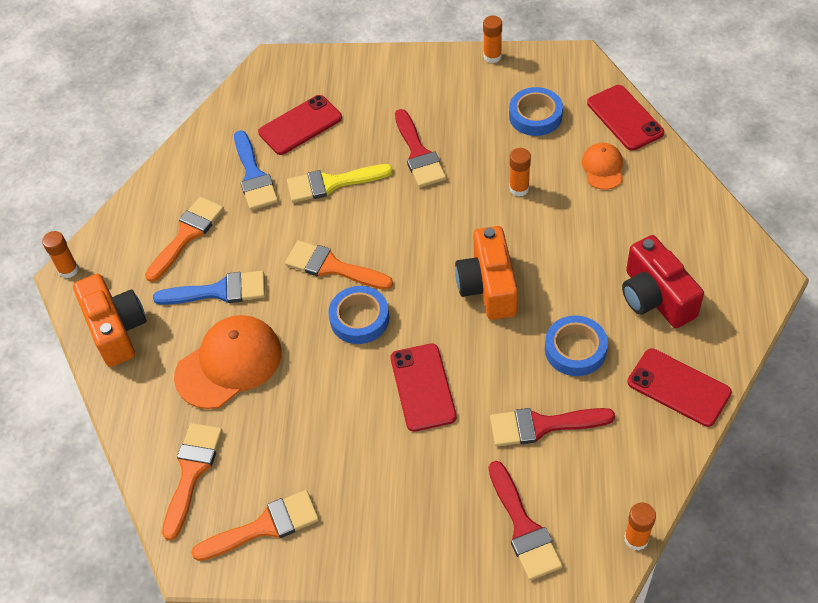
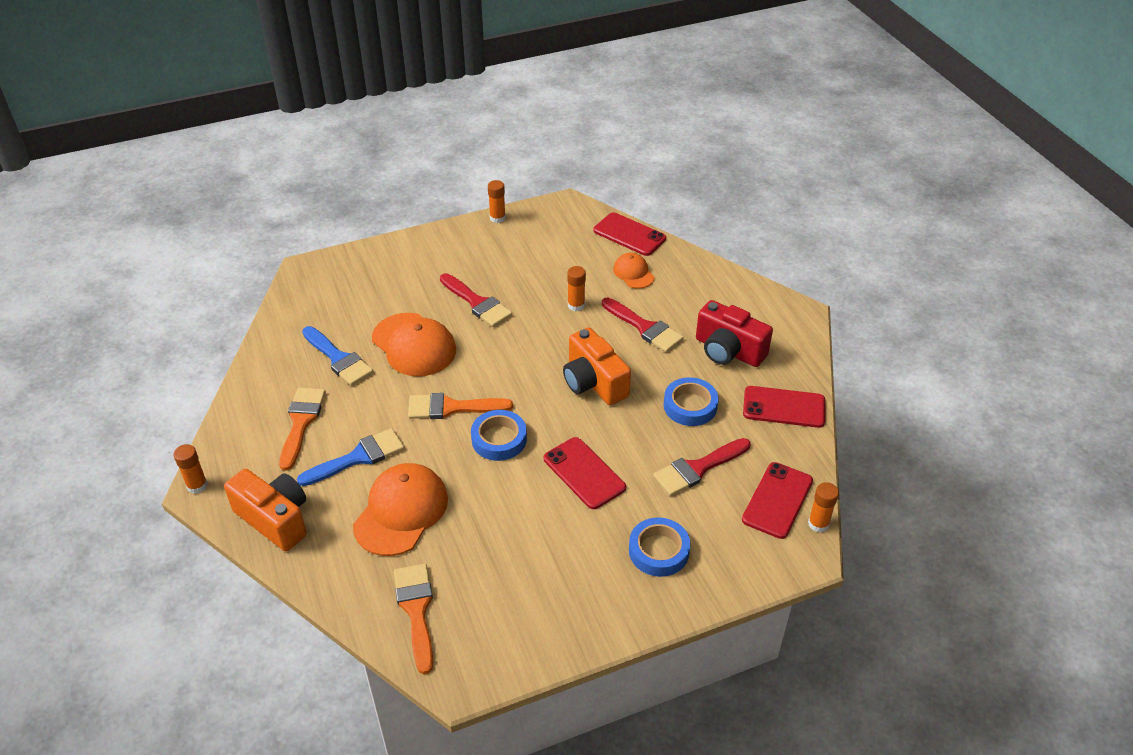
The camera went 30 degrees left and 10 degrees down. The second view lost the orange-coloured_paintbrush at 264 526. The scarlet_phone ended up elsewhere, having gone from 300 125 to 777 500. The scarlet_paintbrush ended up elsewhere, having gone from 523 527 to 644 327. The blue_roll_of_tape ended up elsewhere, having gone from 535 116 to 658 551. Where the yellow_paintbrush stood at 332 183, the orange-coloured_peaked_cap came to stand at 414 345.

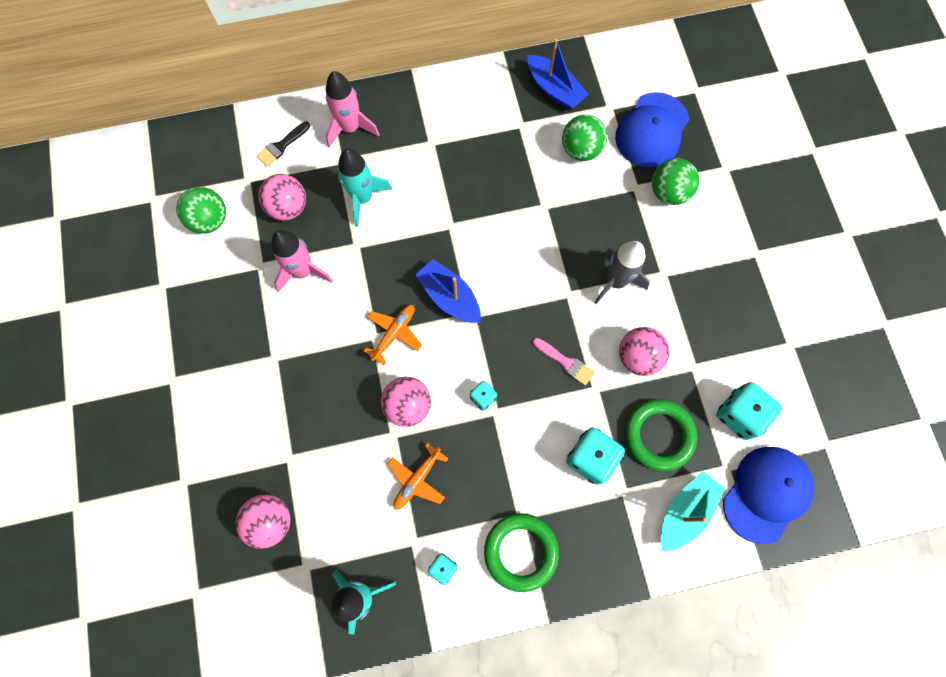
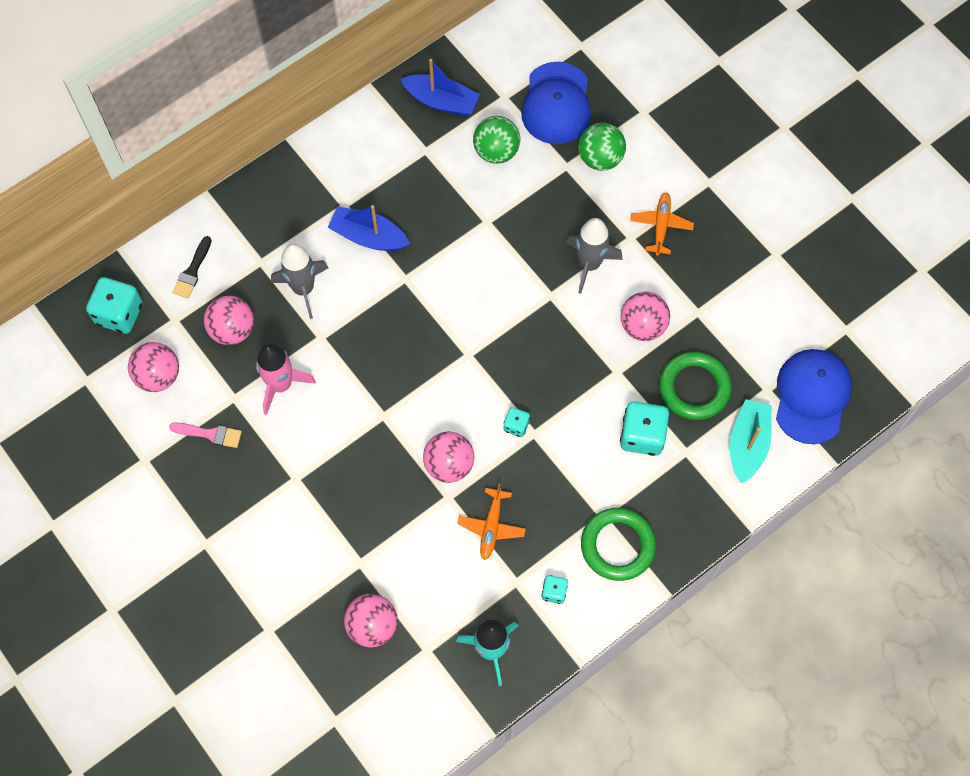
The camera went 25 degrees left and 5 degrees down. The second view lost the rose-pink_rocket at 350 128. The orange-coloured_plane ended up elsewhere, having gone from 394 334 to 661 226. The blue_boat ended up elsewhere, having gone from 449 297 to 368 236. The rose-pink_paintbrush ended up elsewhere, having gone from 565 362 to 210 434. The aqua_game_die ended up elsewhere, having gone from 739 414 to 119 314. What was the green_sphere at 210 220 turned into the rose-pink_sphere at 158 376. What was the aqua_rocket at 363 198 turned into the grey_rocket at 303 289.

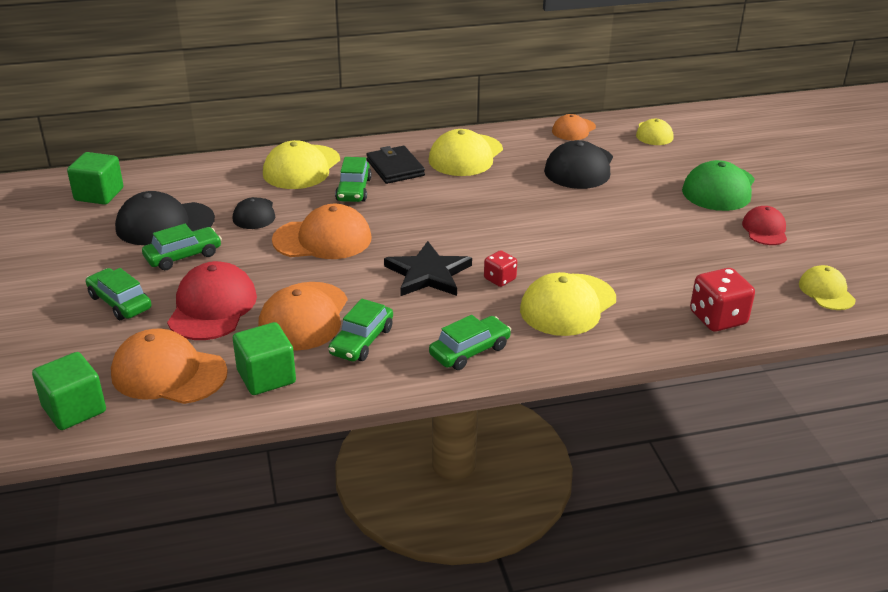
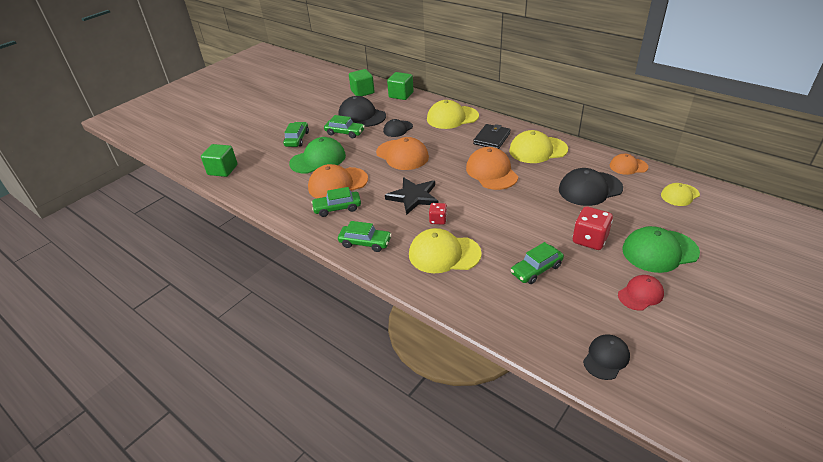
The camera went 55 degrees right and 5 degrees up. The orange-coloured_peaked_cap ended up elsewhere, having gone from 168 373 to 491 172. The green_solid_cube ended up elsewhere, having gone from 266 377 to 401 95. The green_automobile ended up elsewhere, having gone from 353 190 to 536 269. The scarlet_game_die ended up elsewhere, having gone from 718 318 to 589 239. What was the scarlet_peaked_cap at 212 307 turned into the green_peaked_cap at 318 159. What was the yellow_peaked_cap at 826 291 turned into the black_peaked_cap at 606 358.

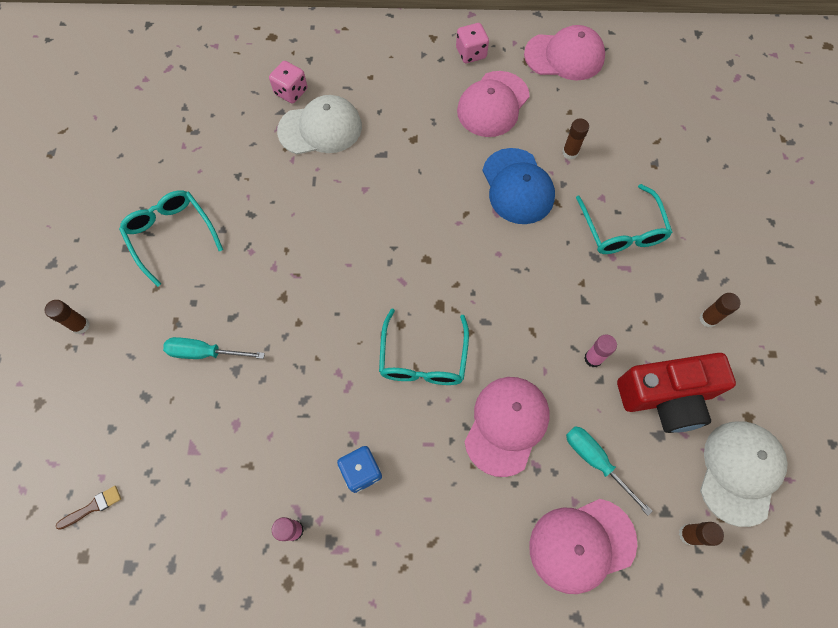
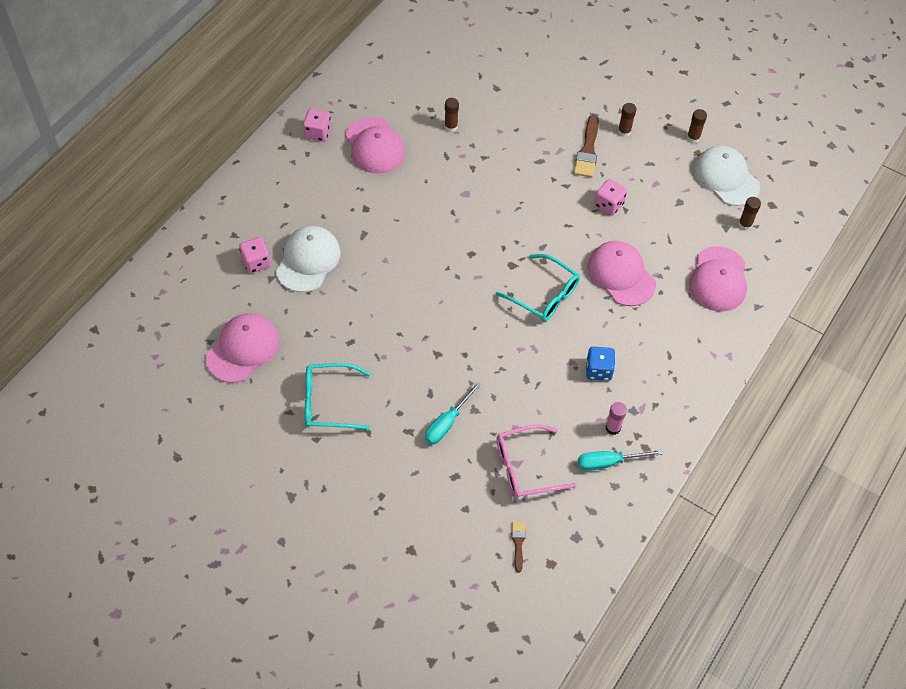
The camera went 60 degrees left and 10 degrees down. The second view lost the blue_peaked_cap at 517 186. The second view lost the aqua_spectacles at 622 229. The second view lost the scarlet_camera at 666 397. The second view gained the rose-pink_spectacles at 526 467. The second view gained the brown_paintbrush at 587 150. The brown_glue_stick ended up elsewhere, having gone from 80 325 to 693 138. The rose-pink_peaked_cap ended up elsewhere, having gone from 564 56 to 243 349. The aqua_flat_screwdriver ended up elsewhere, having gone from 596 461 to 608 462. Where the rose-pink_glue_stick stood at 593 358, the rose-pink_game_die came to stand at 608 205.

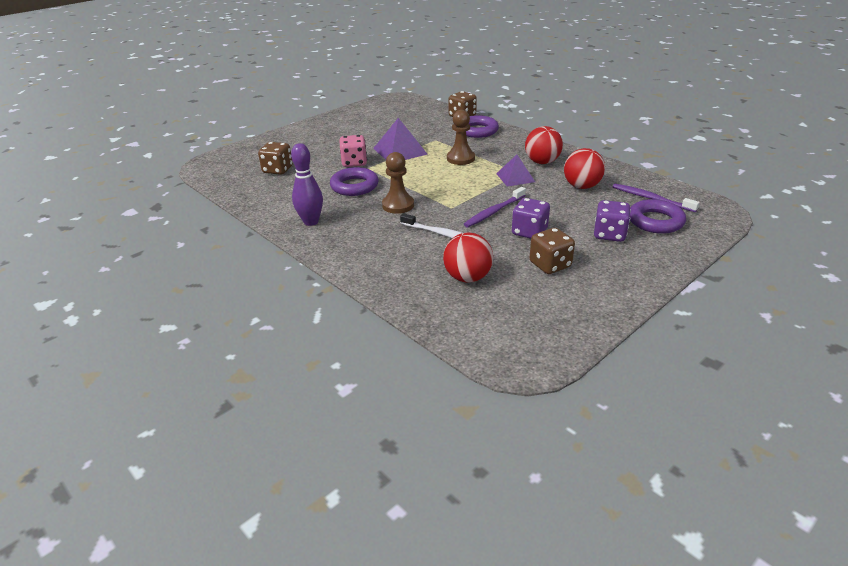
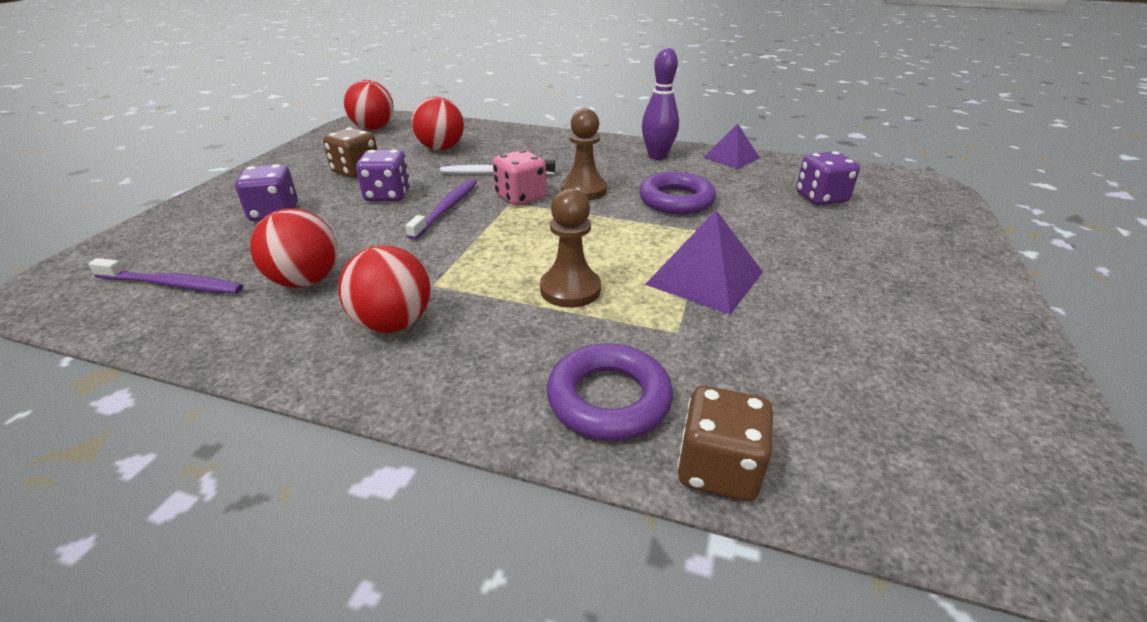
The camera went 150 degrees right and 0 degrees up. The second view lost the royal_purple_ring at 655 221. The second view gained the scarlet_sphere at 373 128. The rose-pink_game_die ended up elsewhere, having gone from 354 162 to 520 197. The royal_purple_solid_pyramid ended up elsewhere, having gone from 515 177 to 731 157. What was the brown_game_die at 277 170 turned into the royal_purple_game_die at 821 198.

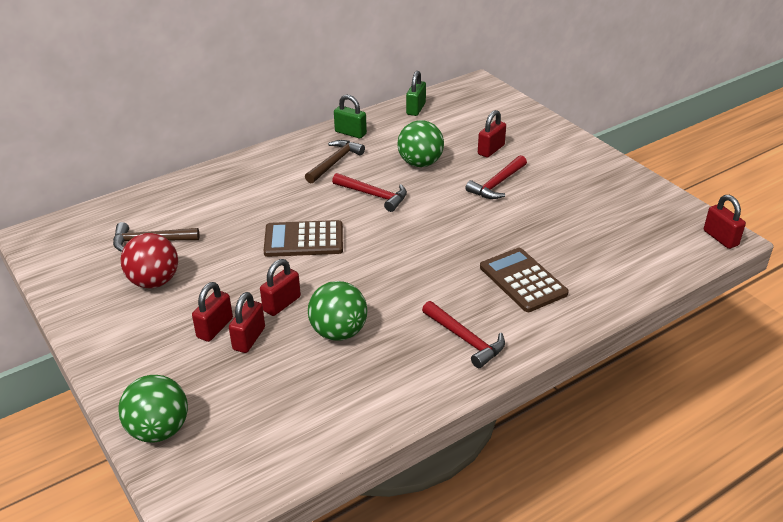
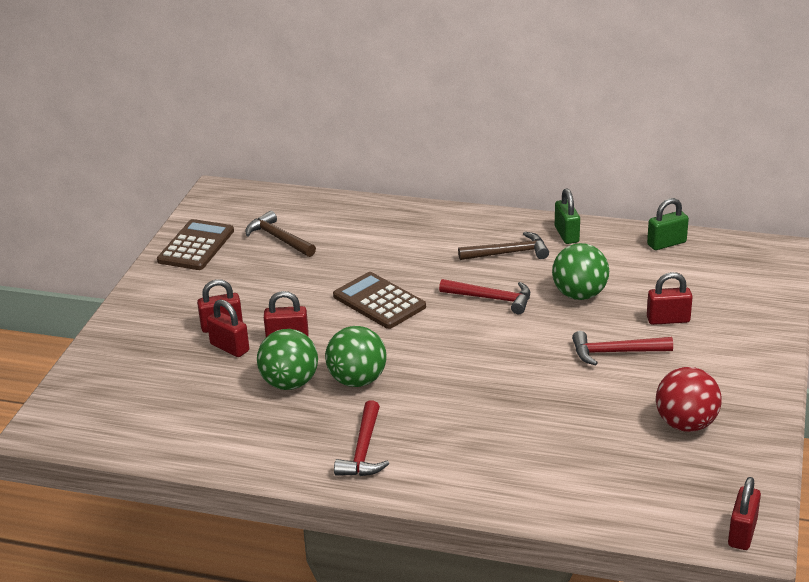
The camera went 50 degrees right and 5 degrees down. The green_sphere ended up elsewhere, having gone from 159 430 to 357 380. The scarlet_sphere ended up elsewhere, having gone from 154 281 to 686 424. The brown_calculator ended up elsewhere, having gone from 522 280 to 196 246. The scarlet_lock at 249 338 ended up facing another way, 60 degrees clockwise from before. The scarlet_hammer at 373 195 ended up facing another way, 60 degrees counterclockwise from before.

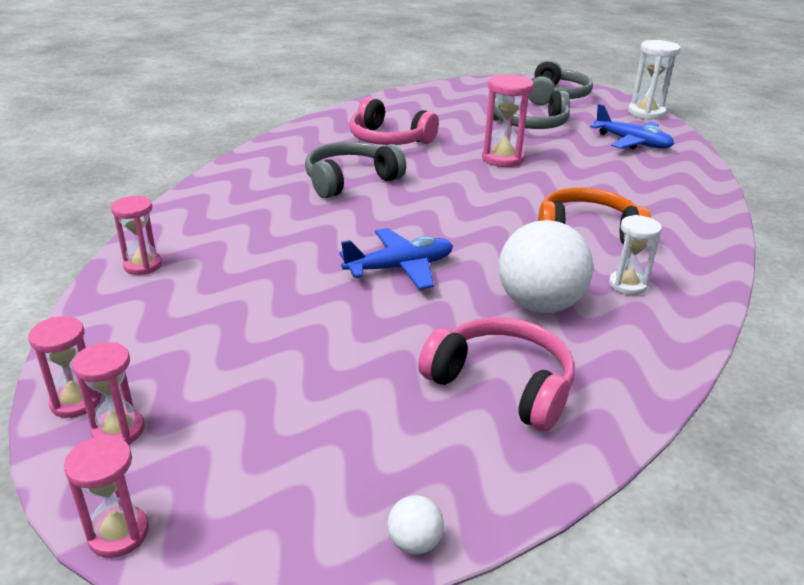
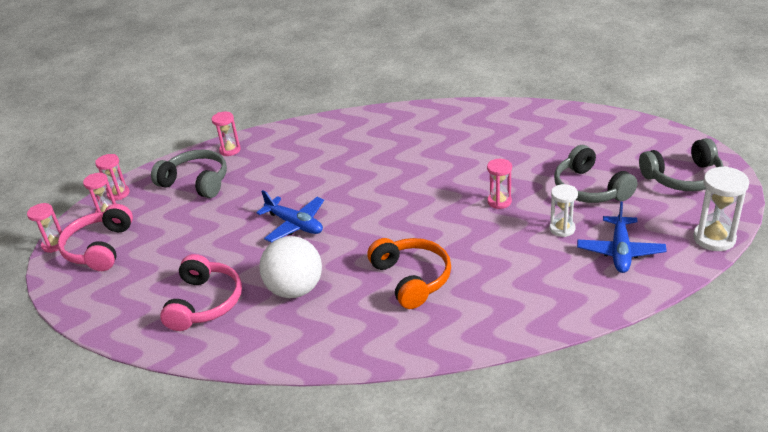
The camera went 65 degrees right and 5 degrees up. The second view lost the white_sphere at 414 542. The grey_over-ear_headphones ended up elsewhere, having gone from 350 181 to 196 182. The rose-pink_over-ear_headphones ended up elsewhere, having gone from 389 139 to 100 248. The white_sand_timer ended up elsewhere, having gone from 627 285 to 562 229. The size of the rose-pink_sand_timer at 502 159 changed by a factor of 0.65.

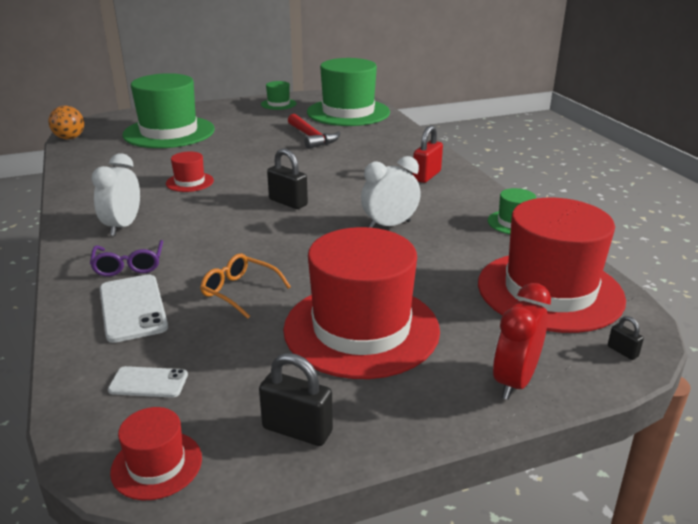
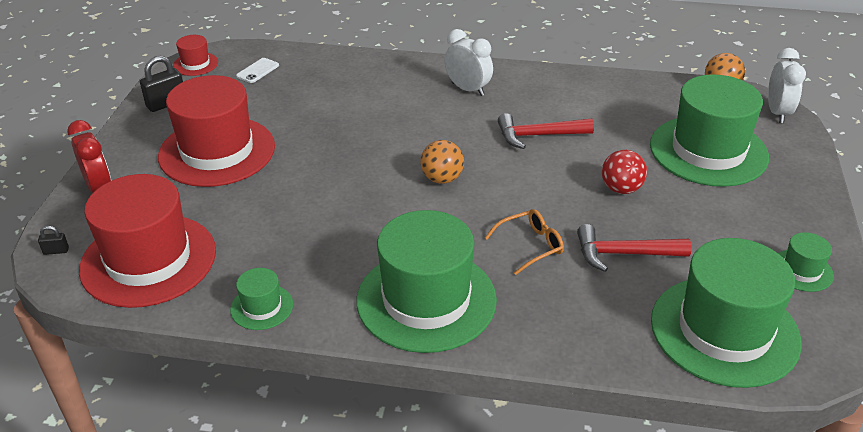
The camera went 120 degrees right and 10 degrees up. The second view lost the royal_purple_spectacles at 129 265. The second view lost the white_phone at 132 308. The second view gained the scarlet_sphere at 621 189. The orange-coloured_spectacles ended up elsewhere, having gone from 239 291 to 530 246. The white_bedside_clock ended up elsewhere, having gone from 389 225 to 777 112. Where the scarlet_top_hat stood at 190 182, the scarlet_hammer came to stand at 538 136. Where the black_lock stood at 288 202, the orange-coloured_sphere came to stand at 442 179. Where the scarlet_lock stood at 426 176, the green_top_hat came to stand at 426 300.

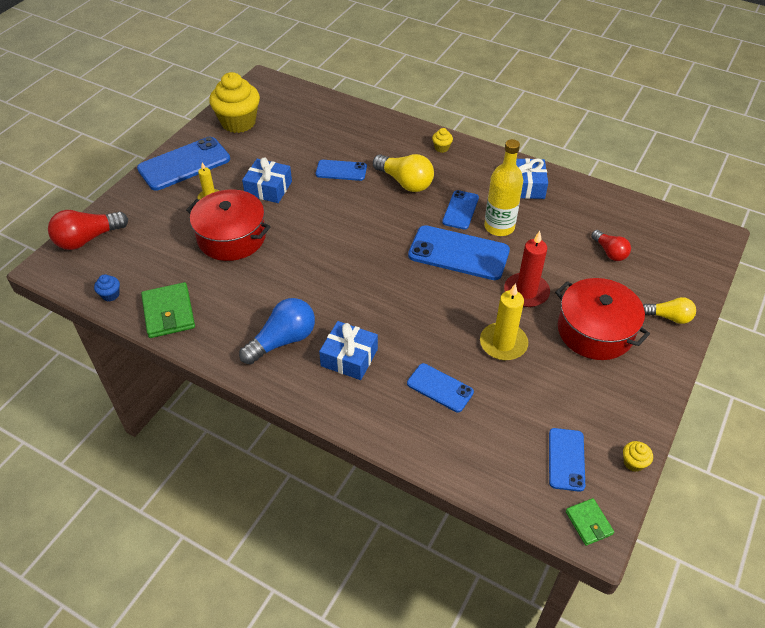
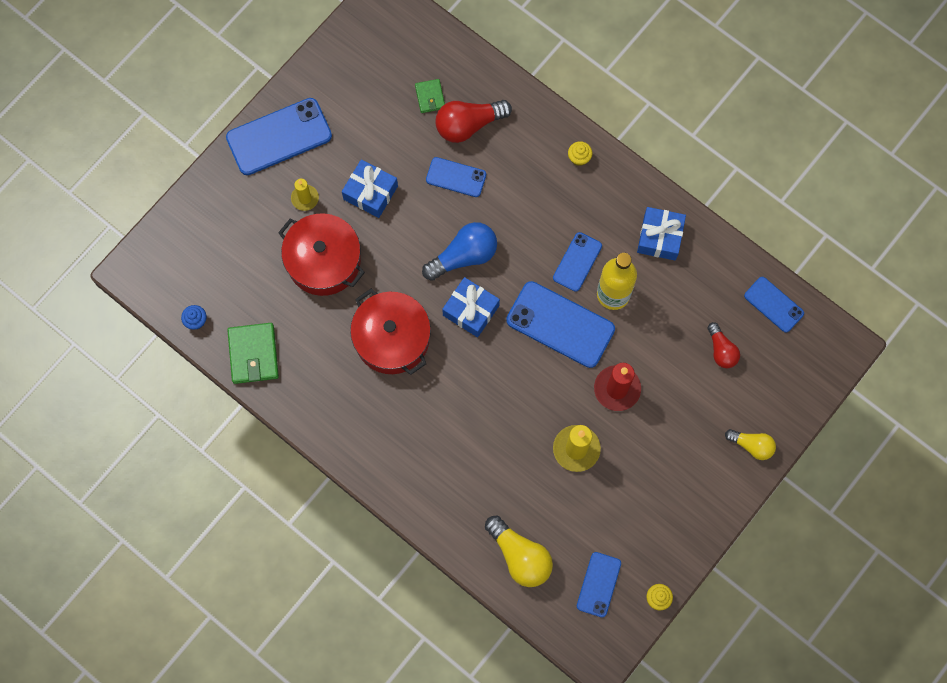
The camera went 10 degrees right and 25 degrees up. The second view lost the yellow_cupcake at 238 122. The scarlet_bulb ended up elsewhere, having gone from 88 239 to 468 125. The blue_bulb ended up elsewhere, having gone from 283 340 to 464 256. The blue_present ended up elsewhere, having gone from 349 357 to 471 310. The yellow_bulb ended up elsewhere, having gone from 405 182 to 520 556. The blue_phone ended up elsewhere, having gone from 440 388 to 773 304. The scarlet_cooking_pot ended up elsewhere, having gone from 595 331 to 392 338. The green_card_wallet ended up elsewhere, having gone from 588 523 to 430 97.

